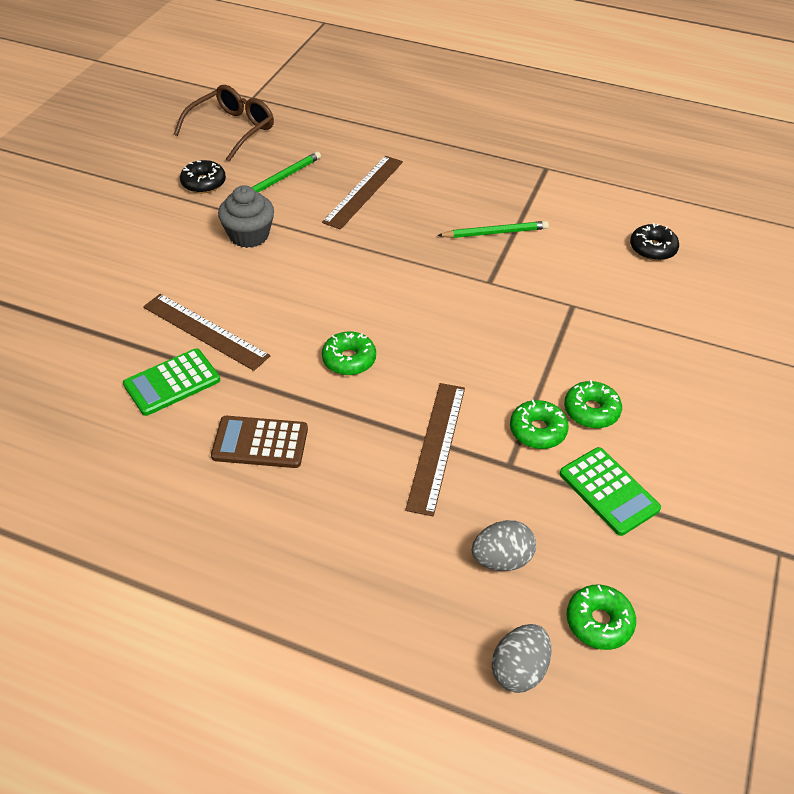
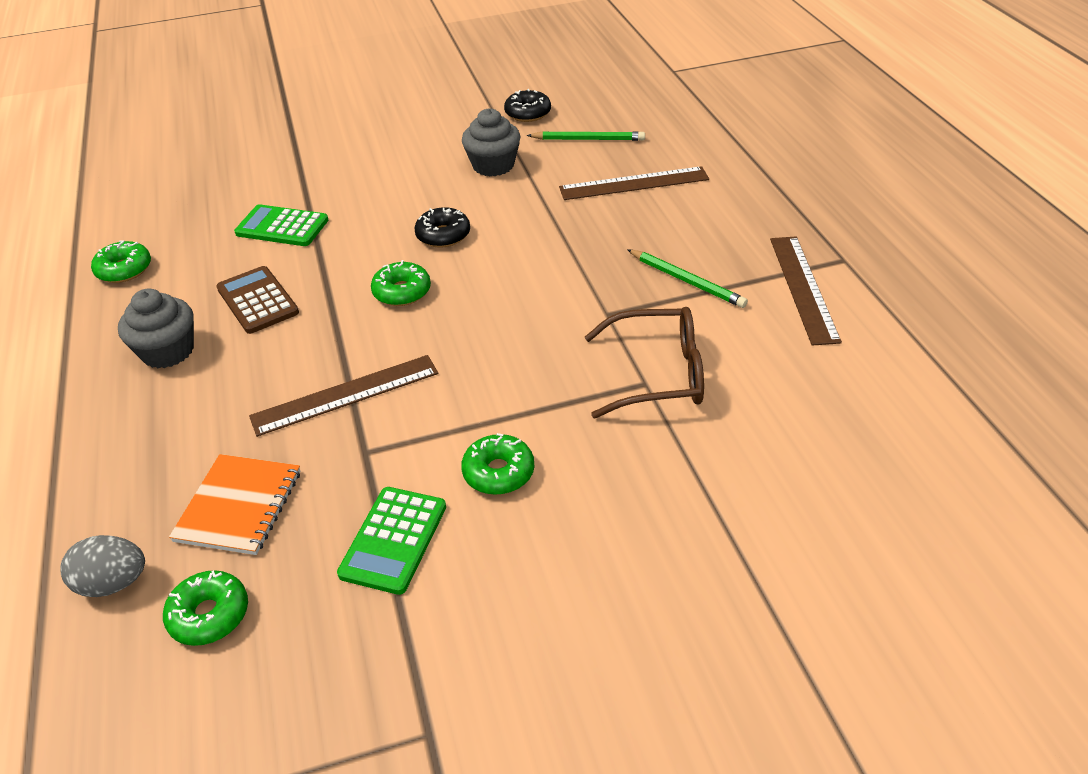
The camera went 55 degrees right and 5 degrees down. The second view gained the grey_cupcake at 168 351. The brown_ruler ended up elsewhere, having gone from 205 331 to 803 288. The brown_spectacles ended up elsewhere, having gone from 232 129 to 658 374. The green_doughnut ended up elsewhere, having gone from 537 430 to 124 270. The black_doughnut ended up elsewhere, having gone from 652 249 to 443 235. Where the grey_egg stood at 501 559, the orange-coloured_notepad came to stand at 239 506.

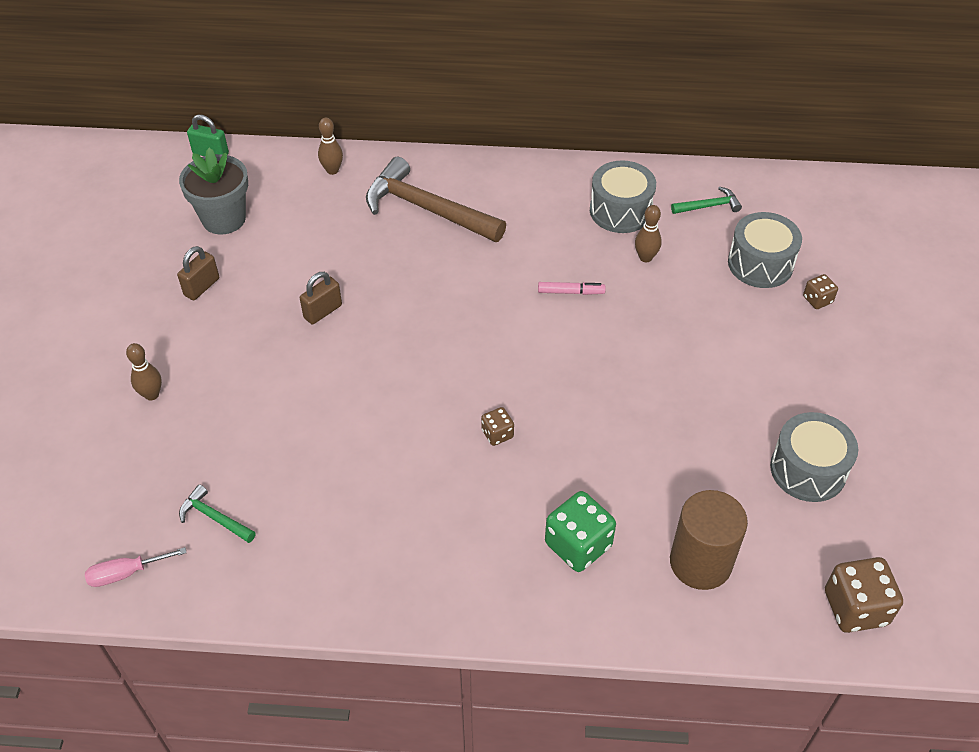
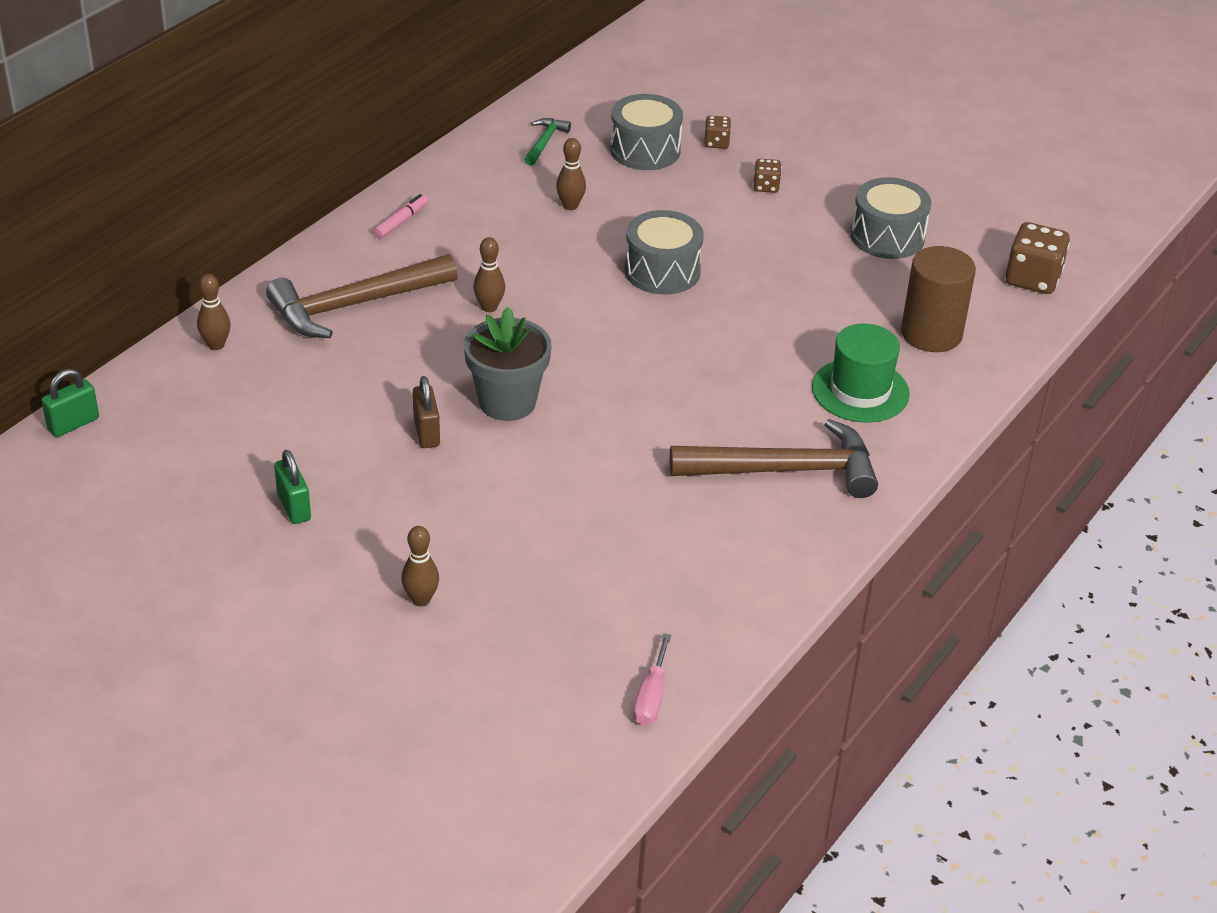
The camera went 60 degrees left and 10 degrees down. The second view lost the green_hammer at 214 517. The second view gained the brown_skittle at 489 307. The second view gained the brown_hammer at 786 470. The grey_potted_plant ended up elsewhere, having gone from 224 219 to 507 402. The brown_game_die ended up elsewhere, having gone from 497 434 to 766 186. The rose-pink_marker_pen ended up elsewhere, having gone from 570 292 to 401 221. The grey_toy_drum ended up elsewhere, having gone from 620 211 to 662 271. Where the green_game_die stood at 578 545, the green_top_hat came to stand at 860 391. What was the brown_lock at 202 287 turned into the green_lock at 294 507.

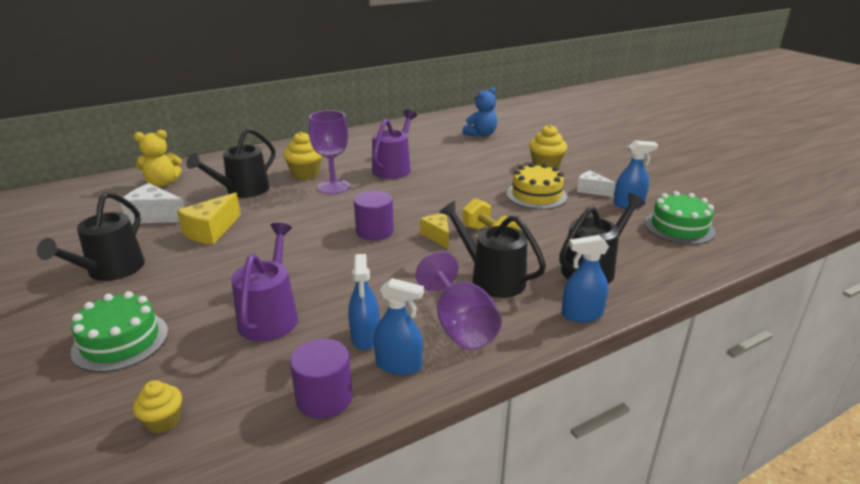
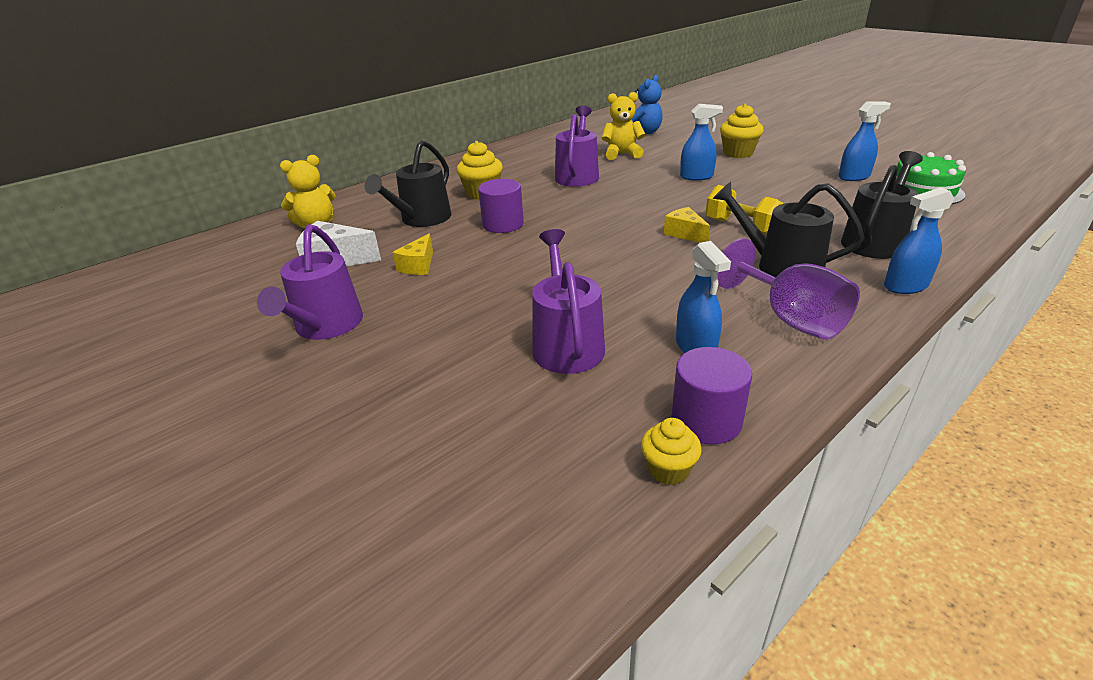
The camera went 10 degrees left and 5 degrees up. The second view lost the green_gateau at 120 341. The second view lost the royal_purple_goblet at 333 187. The second view lost the yellow_gateau at 536 195. The second view lost the white_piece_of_cheese at 591 190. The second view gained the yellow_teddy at 622 154. The yellow_cupcake ended up elsewhere, having gone from 163 421 to 668 470. The royal_purple_solid_cylinder ended up elsewhere, having gone from 374 231 to 503 224. The blue_spray_cleaner ended up elsewhere, having gone from 399 365 to 696 177. What was the black_sprinkling_can at 111 270 turned into the royal_purple_sprinkling_can at 326 326. The size of the yellow_piece_of_cheese at 211 231 changed by a factor of 0.65.

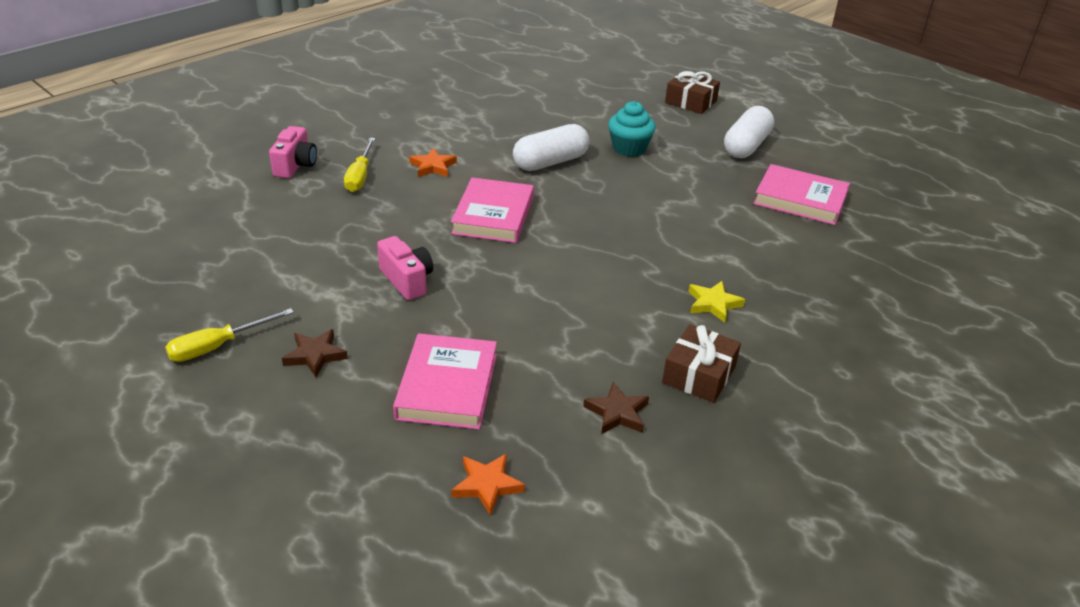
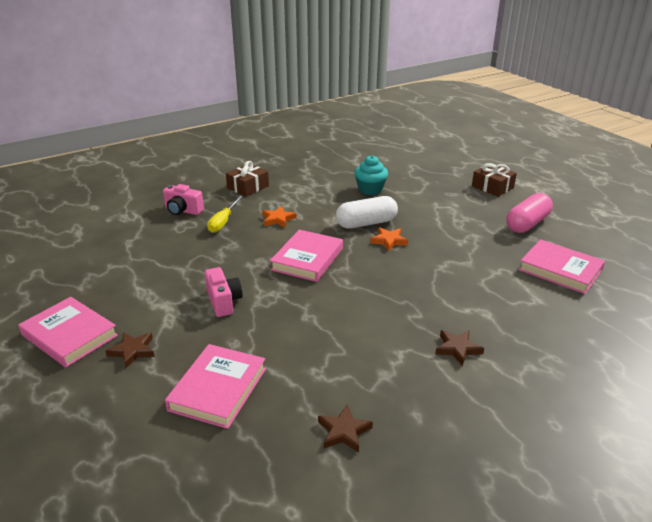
The camera went 15 degrees right and 5 degrees down. The orange-coloured_star_shape ended up elsewhere, having gone from 487 485 to 389 241. The aqua_cupcake ended up elsewhere, having gone from 629 148 to 370 189. The brown_present ended up elsewhere, having gone from 699 374 to 248 187. Where the yellow_flat_screwdriver stood at 218 346, the rose-pink_hardcover came to stand at 69 335. What was the yellow_star_shape at 713 304 turned into the brown_star_shape at 457 349. What was the white_pill at 746 146 turned into the rose-pink_pill at 527 224. The rose-pink_camera at 295 165 ended up facing another way, 90 degrees clockwise from before.

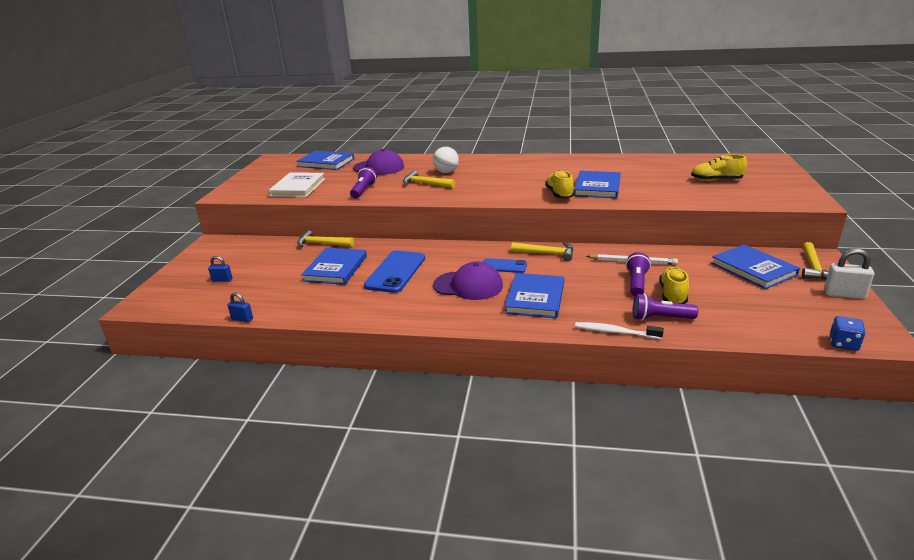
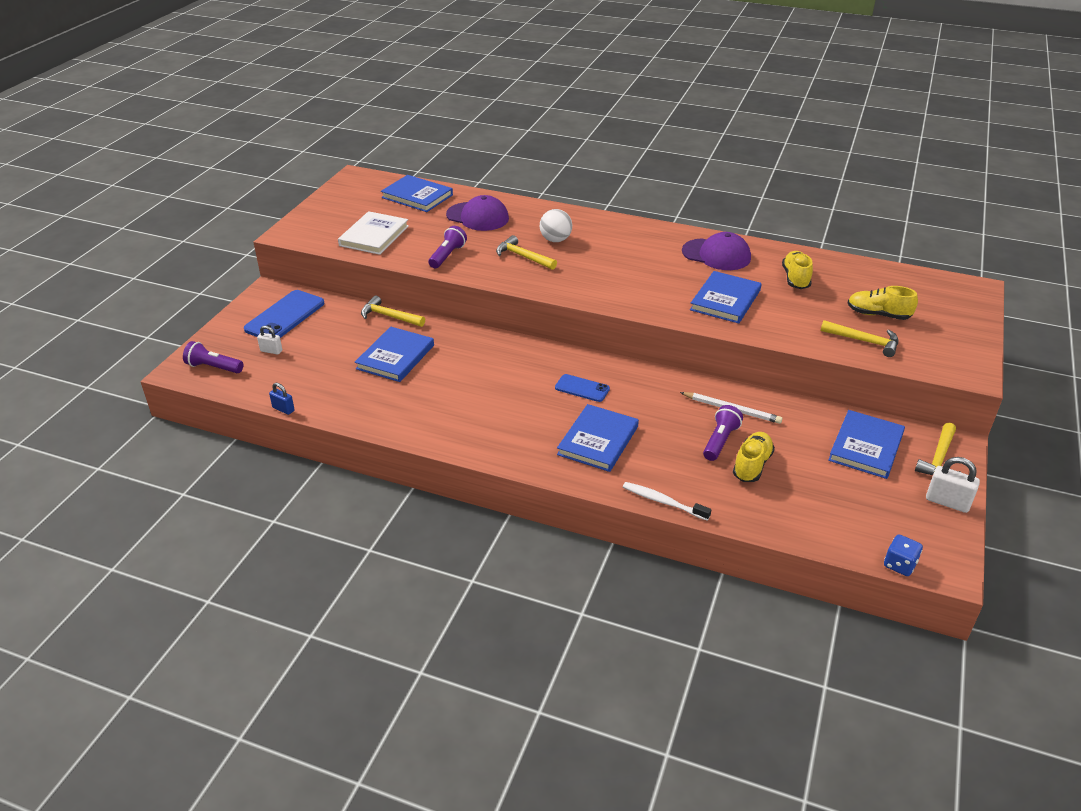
The camera went 10 degrees right and 10 degrees up. The blue_phone ended up elsewhere, having gone from 395 272 to 285 316. The royal_purple_peaked_cap ended up elsewhere, having gone from 468 285 to 716 255. The yellow_hammer ended up elsewhere, having gone from 547 253 to 864 341. The yellow_sneaker ended up elsewhere, having gone from 559 194 to 795 278. The royal_purple_torch ended up elsewhere, having gone from 660 318 to 213 367. What was the blue_lock at 222 280 turned into the white_lock at 271 351. The blue_hardcover at 753 269 ended up facing another way, 45 degrees clockwise from before.

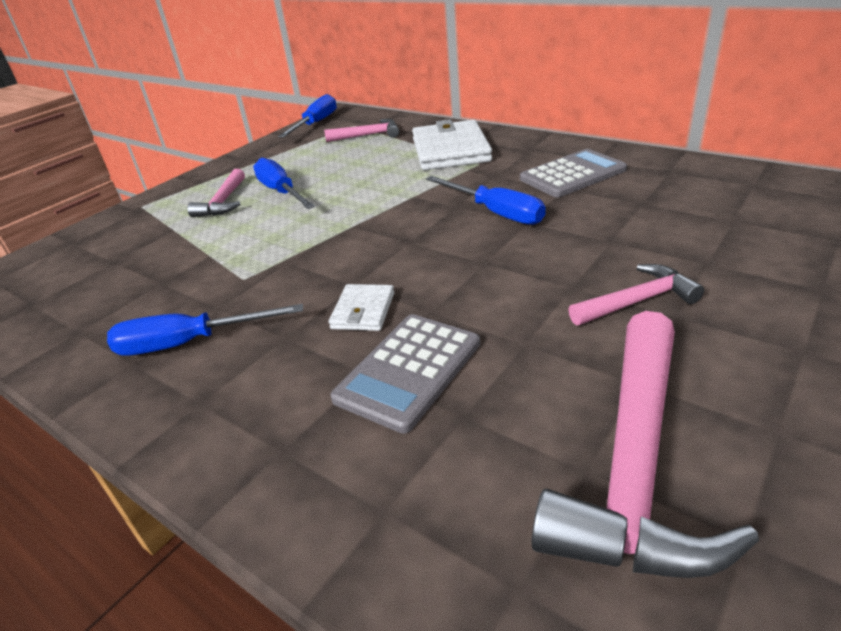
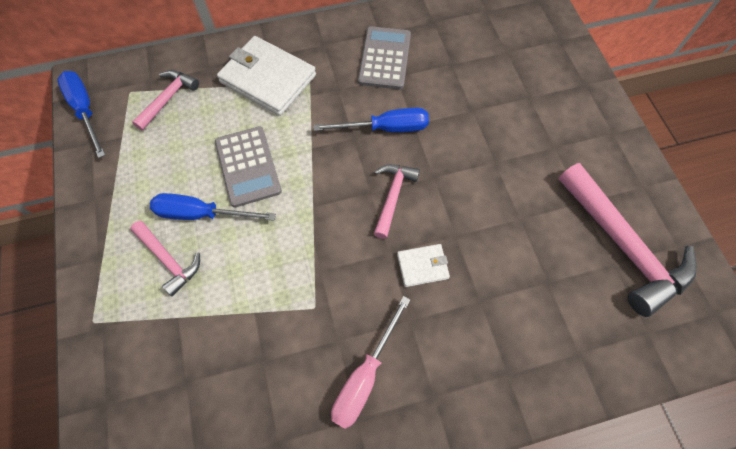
The camera went 55 degrees left and 30 degrees up. The grey_calculator ended up elsewhere, having gone from 409 371 to 248 166. The rose-pink_hammer ended up elsewhere, having gone from 637 301 to 392 196. What was the blue_flat_screwdriver at 189 343 turned into the rose-pink_flat_screwdriver at 365 376. The white_card_wallet at 363 311 ended up facing another way, 60 degrees counterclockwise from before.

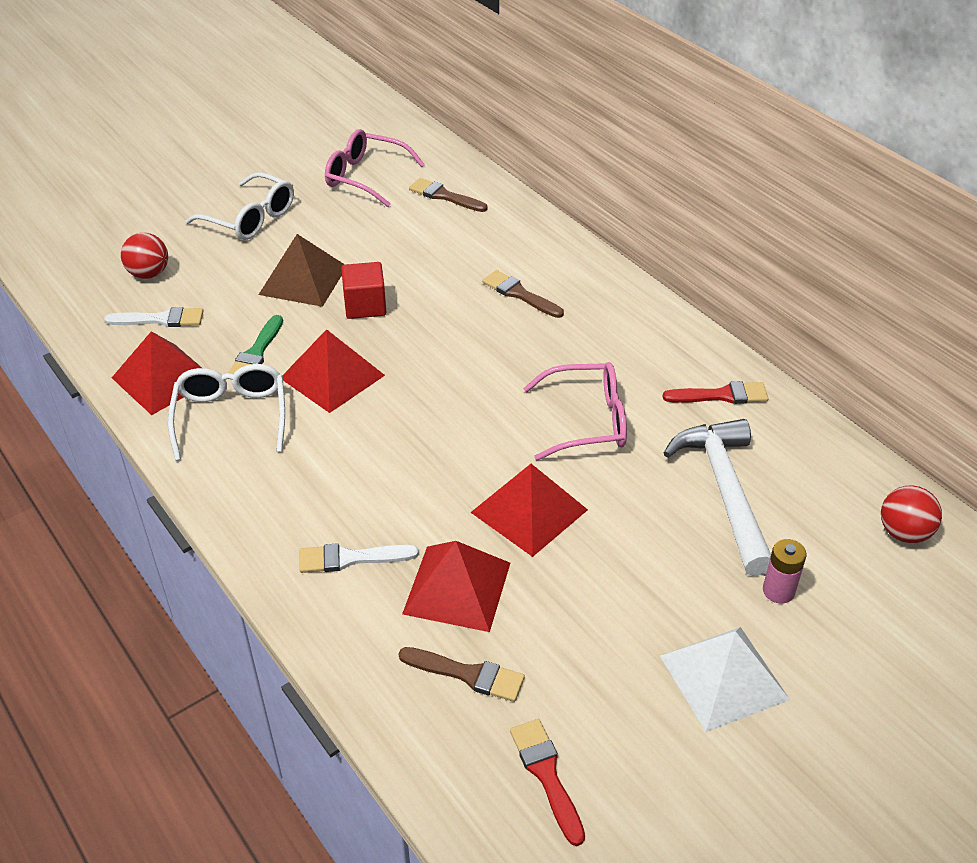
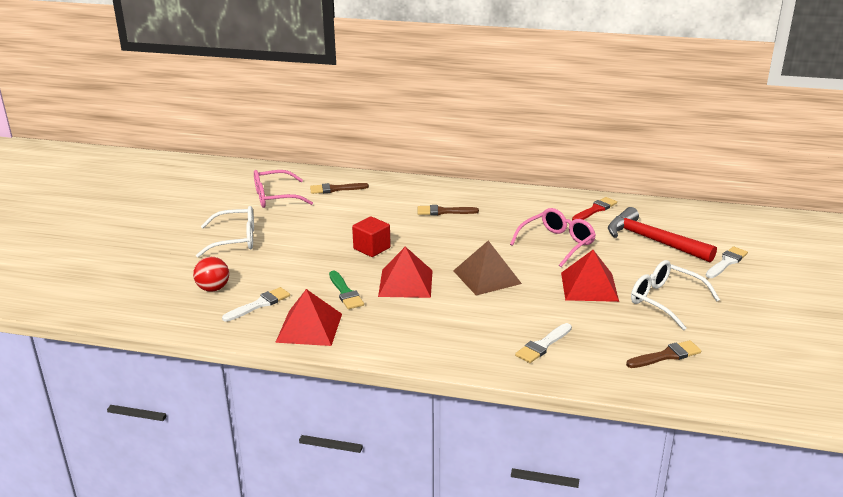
The camera went 40 degrees left and 15 degrees down. The second view lost the scarlet_solid_pyramid at 457 588. The second view lost the scarlet_paintbrush at 546 775. The second view lost the white_solid_pyramid at 723 677. The second view lost the scarlet_sphere at 904 533. The white_spectacles ended up elsewhere, having gone from 231 417 to 665 301. The brown_solid_pyramid ended up elsewhere, having gone from 303 280 to 487 277. Where the rose-pink_AA_battery stood at 778 591, the white_paintbrush came to stand at 726 262. What was the white_hammer at 725 491 turned into the scarlet_hammer at 653 240.

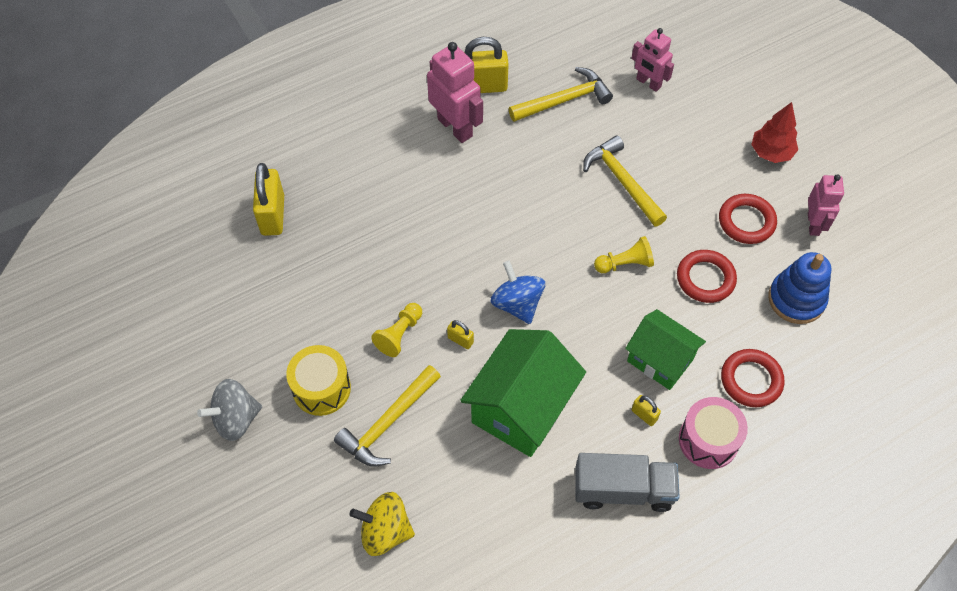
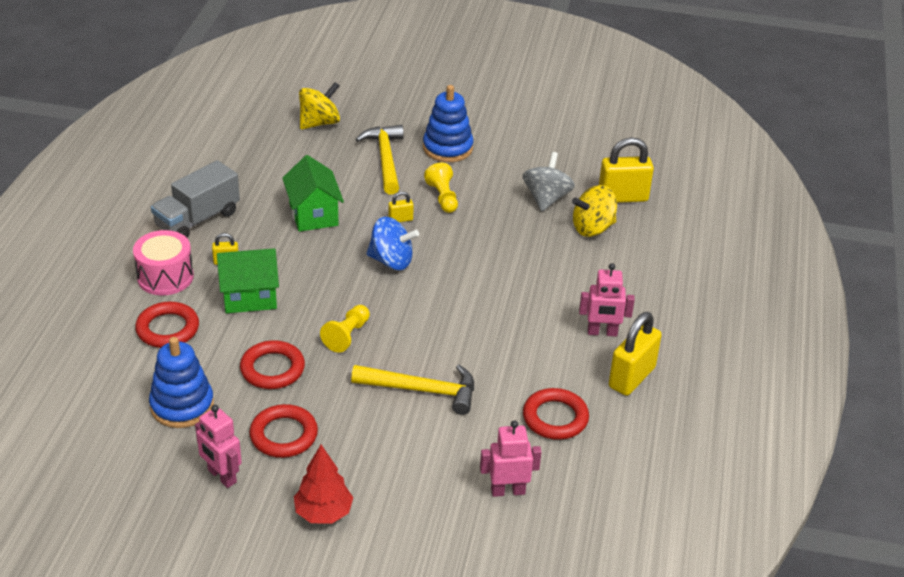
The camera went 130 degrees right and 20 degrees down. The second view gained the yellow_whirligig at 592 228. The grey_whirligig ended up elsewhere, having gone from 236 419 to 546 198. Where the yellow_toy_drum stood at 321 388, the blue_stacking_rings came to stand at 447 148. Where the yellow_hammer stood at 564 100, the scarlet_ring came to stand at 555 418. The yellow_lock at 272 215 ended up facing another way, 45 degrees counterclockwise from before. The size of the rose-pink_robot at 455 127 changed by a factor of 0.65. The size of the green_toy_house at 521 408 changed by a factor of 0.65.

